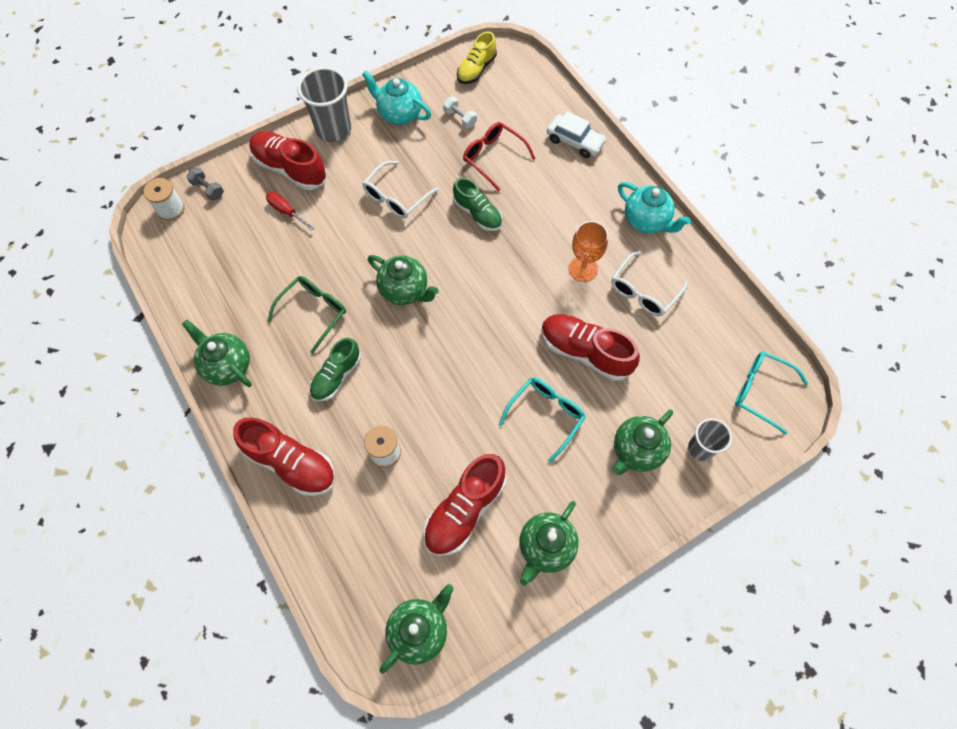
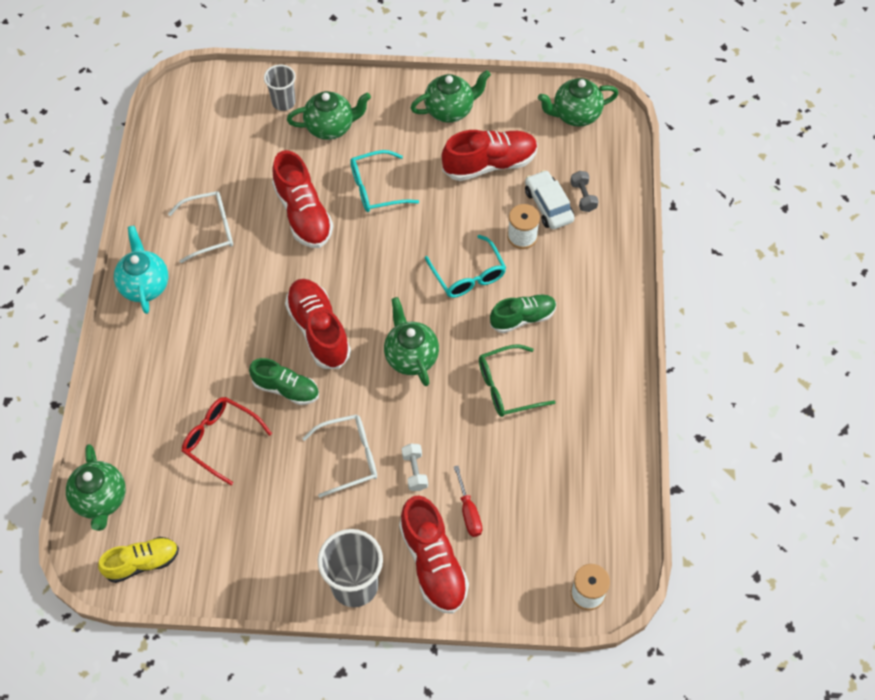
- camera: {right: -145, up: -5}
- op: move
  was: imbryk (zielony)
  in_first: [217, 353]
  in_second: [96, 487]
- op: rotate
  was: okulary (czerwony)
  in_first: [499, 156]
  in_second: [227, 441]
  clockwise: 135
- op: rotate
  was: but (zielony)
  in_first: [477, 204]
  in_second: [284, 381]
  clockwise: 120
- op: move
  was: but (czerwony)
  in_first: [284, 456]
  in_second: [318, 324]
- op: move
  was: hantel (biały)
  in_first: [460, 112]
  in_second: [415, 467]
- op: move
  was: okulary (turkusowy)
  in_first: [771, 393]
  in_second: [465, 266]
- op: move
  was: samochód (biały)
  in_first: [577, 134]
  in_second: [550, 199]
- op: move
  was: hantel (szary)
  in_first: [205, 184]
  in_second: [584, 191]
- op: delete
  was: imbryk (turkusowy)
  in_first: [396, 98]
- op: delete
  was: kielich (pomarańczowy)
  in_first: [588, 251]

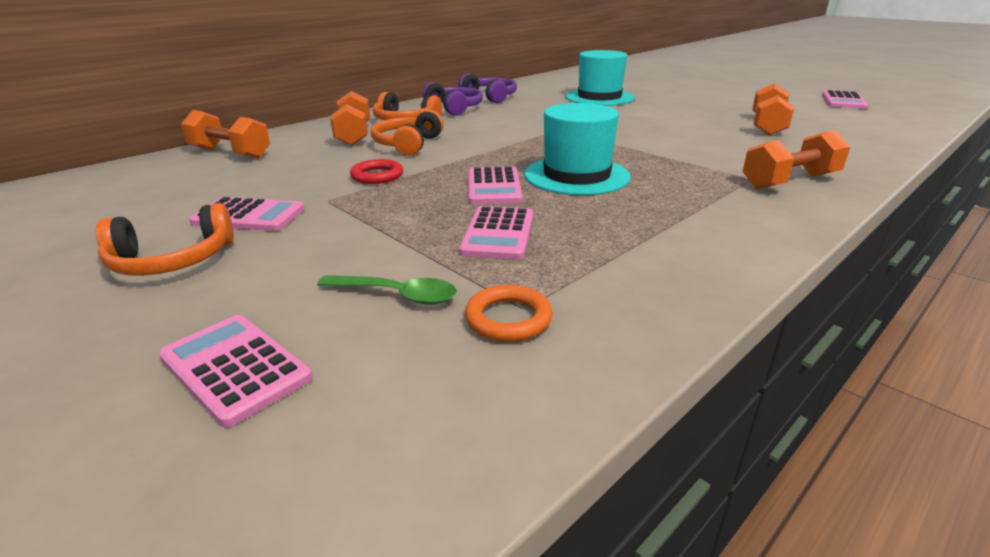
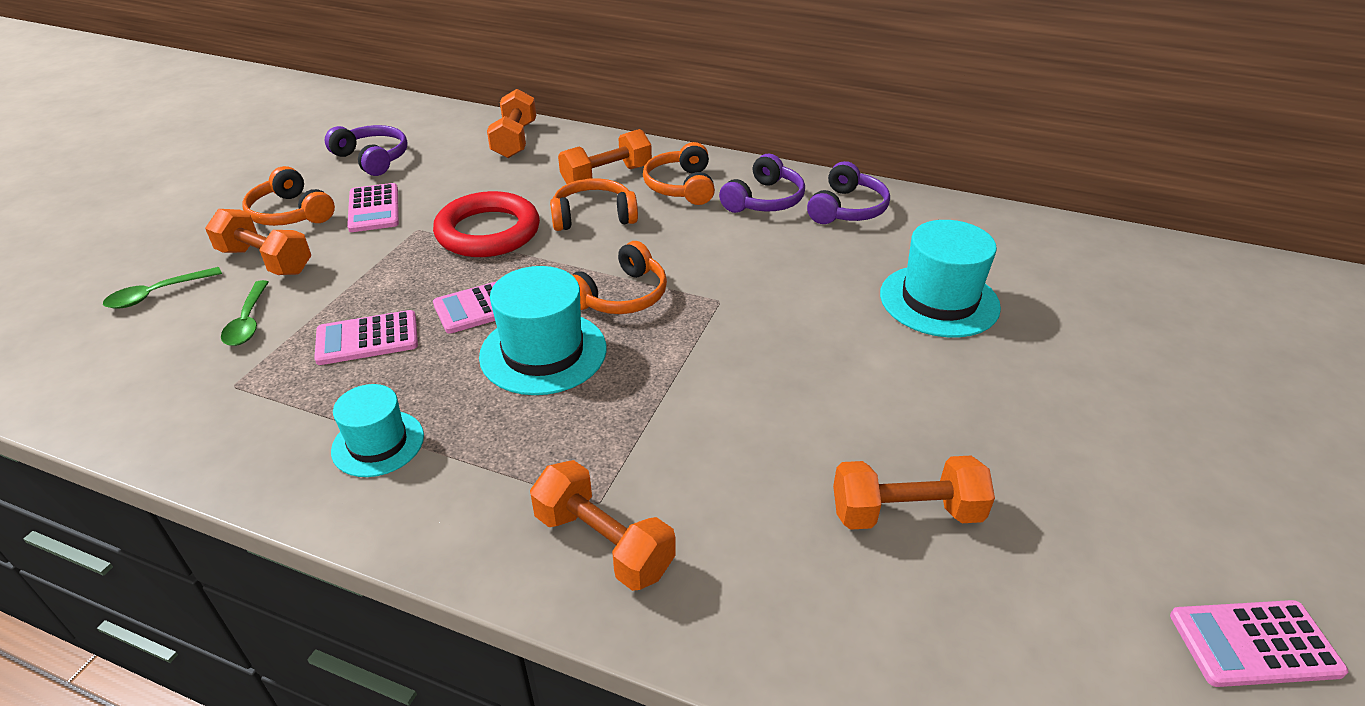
- camera: {right: 65, up: 10}
- op: replace
  was: kalkulator (różowy)
  now: łyżka (zielony)
  in_first: [236, 371]
  in_second: [162, 288]
- op: insert
  now: hantel (pomarańczowy)
  in_second: [258, 242]
- op: insert
  now: słuchawki (fioletowy)
  in_second: [366, 150]
- op: insert
  now: kapelusz (turkusowy)
  in_second: [377, 430]
- op: resize
  was: pierścień (czerwony)
  in_first: [376, 171]
  in_second: [486, 224]
  ratio: 1.96
- op: insert
  now: słuchawki (pomarańczowy)
  in_second: [619, 277]
- op: delete
  was: pierścień (pomarańczowy)
  in_first: [509, 313]

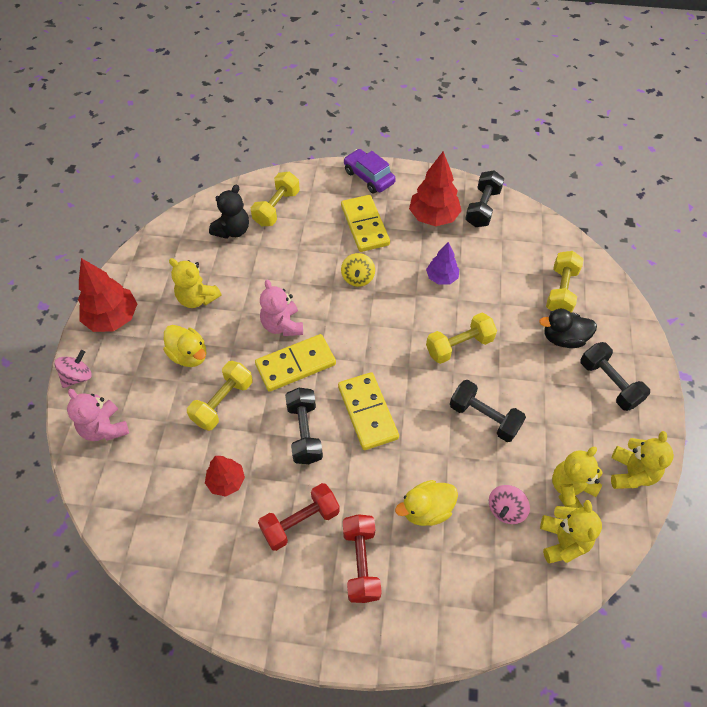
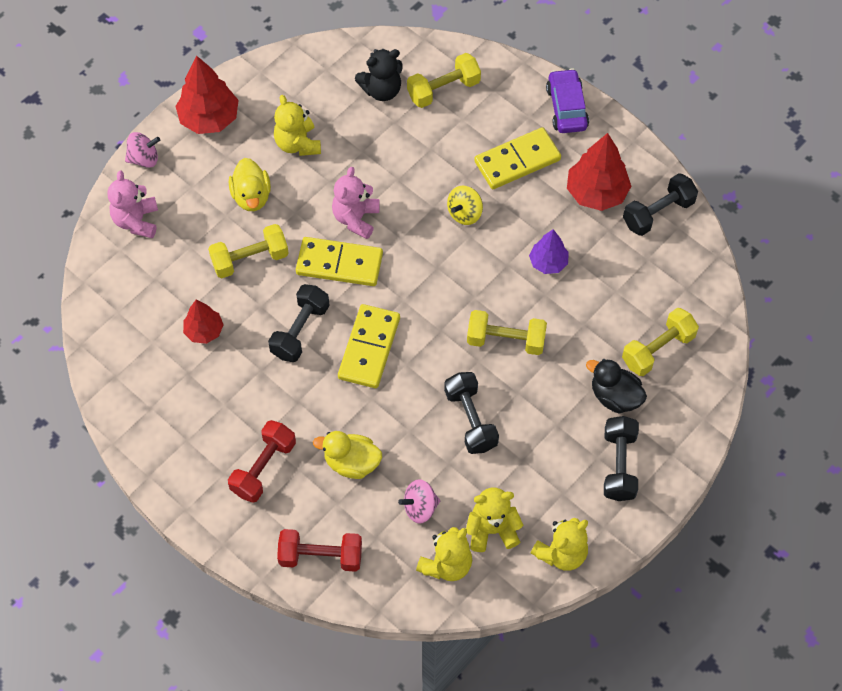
- camera: {right: 35, up: 5}
- op: move
  was: hantel (czerwony)
  in_first: [299, 517]
  in_second: [319, 550]
- op: rotate
  was: kostka domina (żółty)
  in_first: [365, 223]
  in_second: [517, 158]
  clockwise: 45

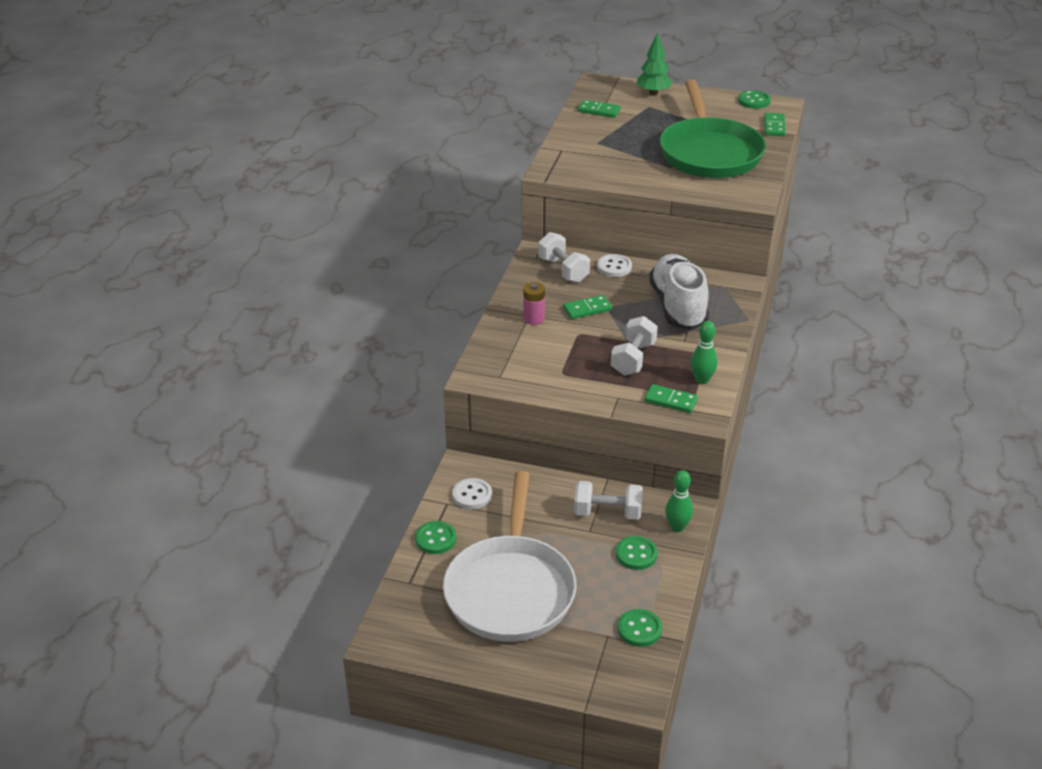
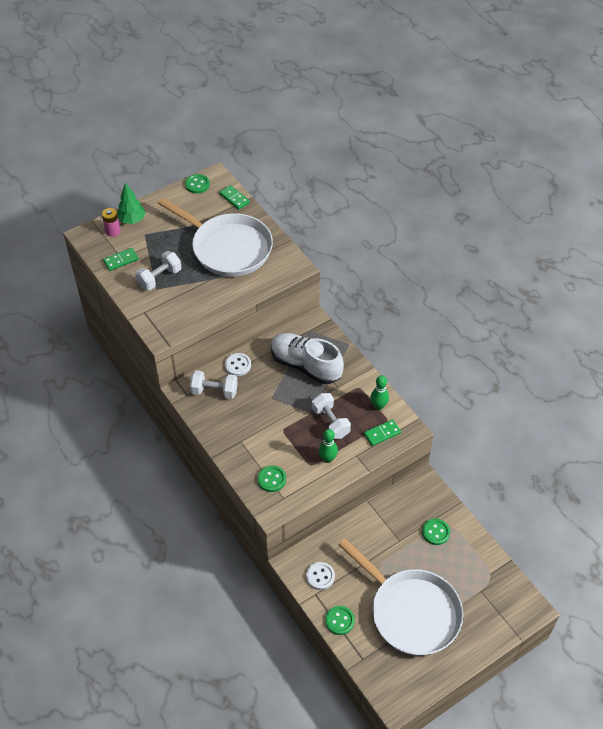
- camera: {right: -50, up: 15}
- op: move
  was: bateria (różowy)
  in_first: [534, 303]
  in_second: [111, 222]
- op: move
  was: hantel (biały)
  in_first: [608, 500]
  in_second: [158, 270]
- op: recolor
  was: patelnia (zielony)
  now: patelnia (biały)
  in_first: [712, 129]
  in_second: [215, 237]
- op: move
  was: guzik (zielony)
  in_first: [640, 628]
  in_second: [272, 479]
- op: move
  was: kręgiel (zielony)
  in_first: [679, 501]
  in_second: [328, 446]
- op: delete
  was: kostka domina (zielony)
  in_first: [587, 307]

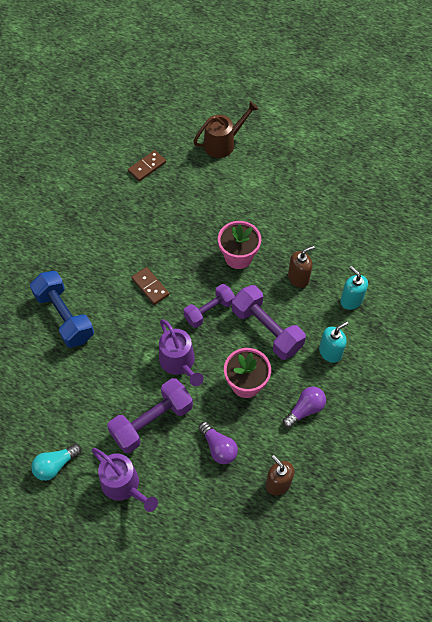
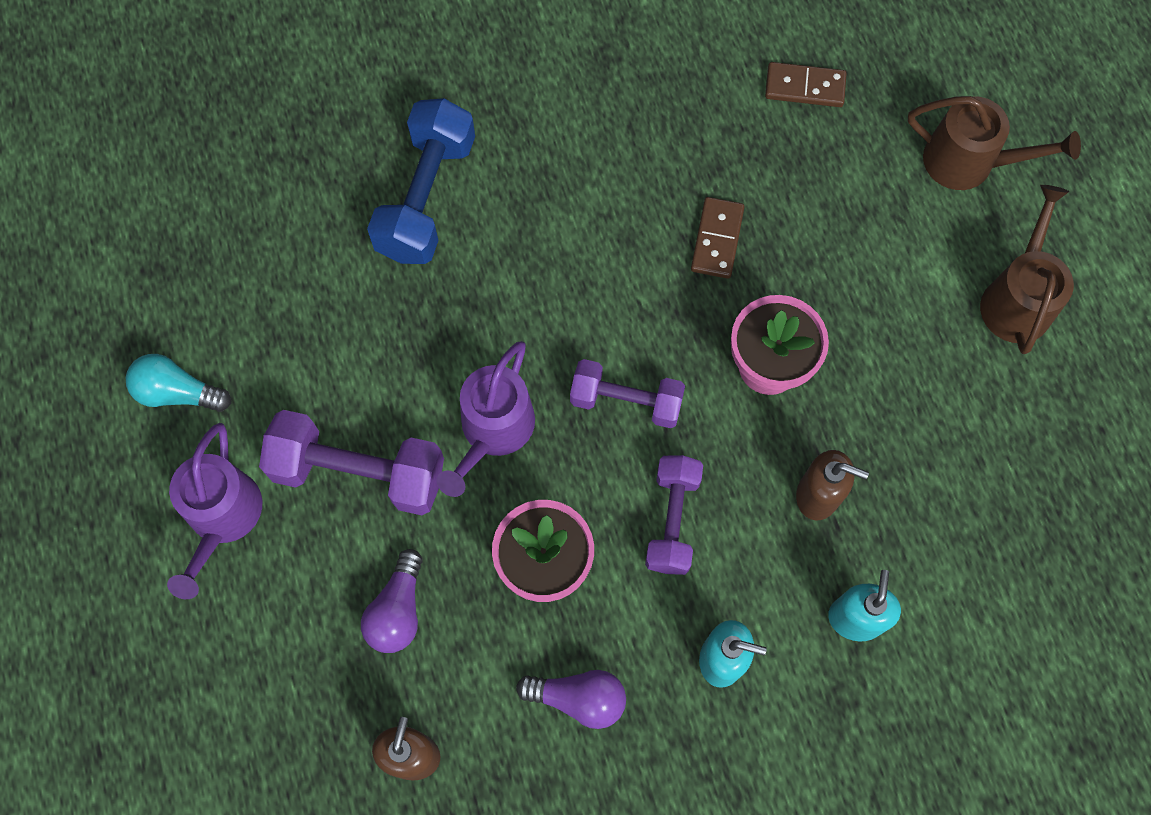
- camera: {right: 50, up: 10}
- op: resize
  was: hantel (fioletowy)
  in_first: [269, 322]
  in_second: [674, 515]
  ratio: 0.66
- op: move
  was: kostka domina (brązowy)
  in_first: [150, 286]
  in_second: [717, 238]
- op: insert
  now: konewka (brązowy)
  in_second: [1027, 269]

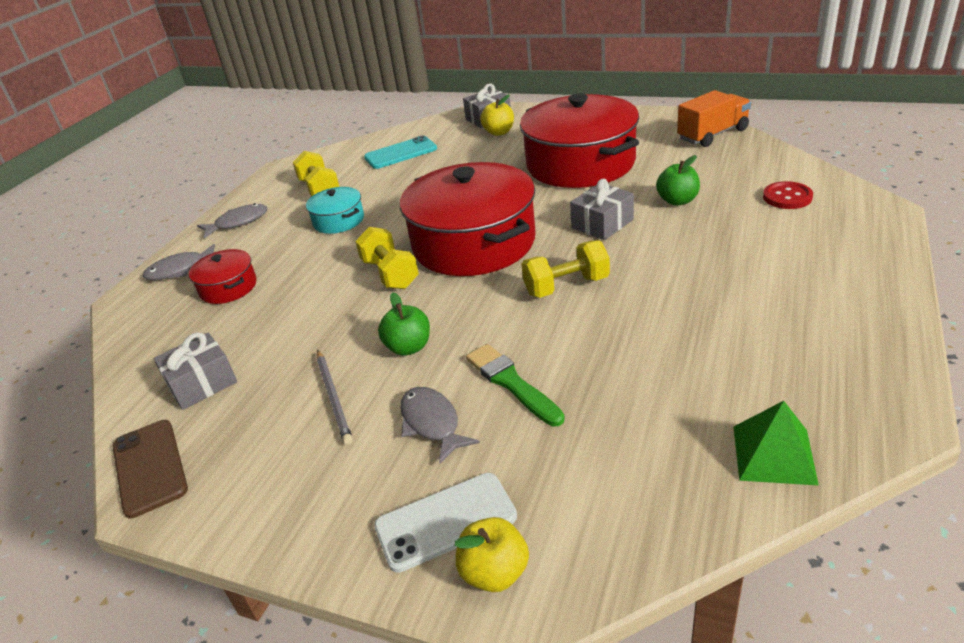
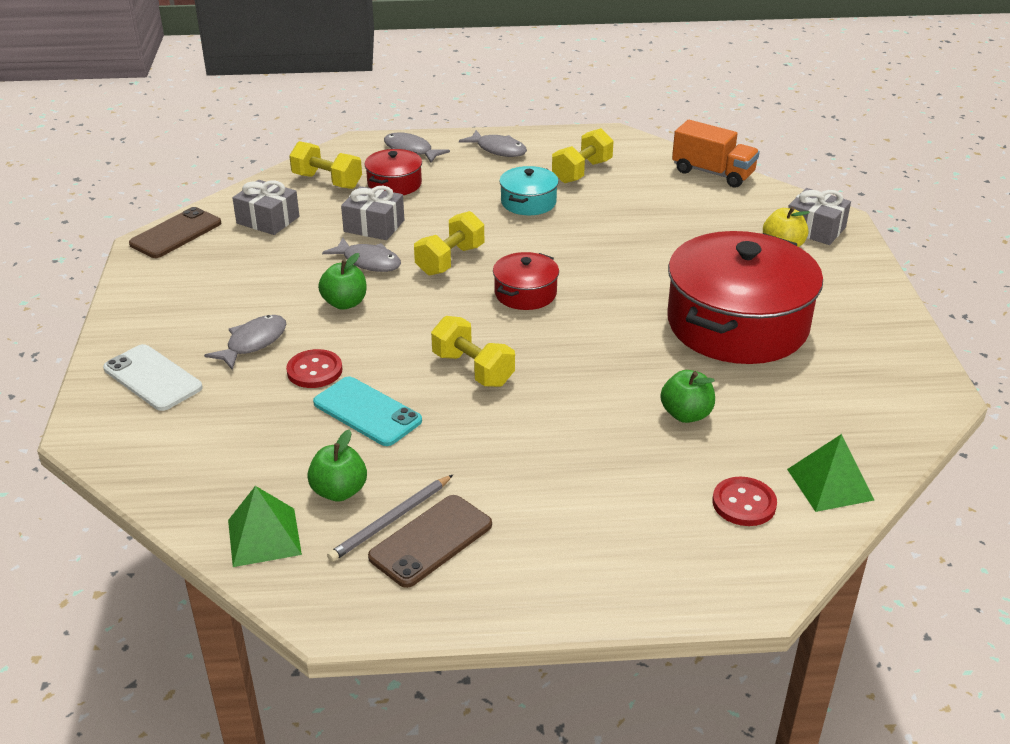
- camera: {right: 60, up: 0}
- op: replace
  was: pędzel (zielony)
  now: guzik (czerwony)
  in_first: [515, 385]
  in_second: [314, 368]
- op: insert
  now: hantel (żółty)
  in_second: [325, 165]
- op: insert
  now: jabłko (zielony)
  in_second: [337, 465]
- op: move
  was: telefon (turkusowy)
  in_first: [400, 152]
  in_second: [367, 411]
- op: insert
  now: ryba (szary)
  in_second: [361, 255]
- op: move
  was: ołówek (szary)
  in_first: [335, 397]
  in_second: [390, 518]
- op: move
  was: prezent (szary)
  in_first: [602, 209]
  in_second: [372, 213]
- op: insert
  now: telefon (brązowy)
  in_second: [430, 541]
- op: resize
  was: garnek (czerwony)
  in_first: [468, 219]
  in_second: [526, 281]
  ratio: 0.46
- op: move
  was: ciężarówka (pomarańczowy)
  in_first: [714, 118]
  in_second: [716, 154]
- op: insert
  now: piramida (zielony)
  in_second: [830, 473]
- op: delete
  was: jabłko (żółty)
  in_first: [491, 554]

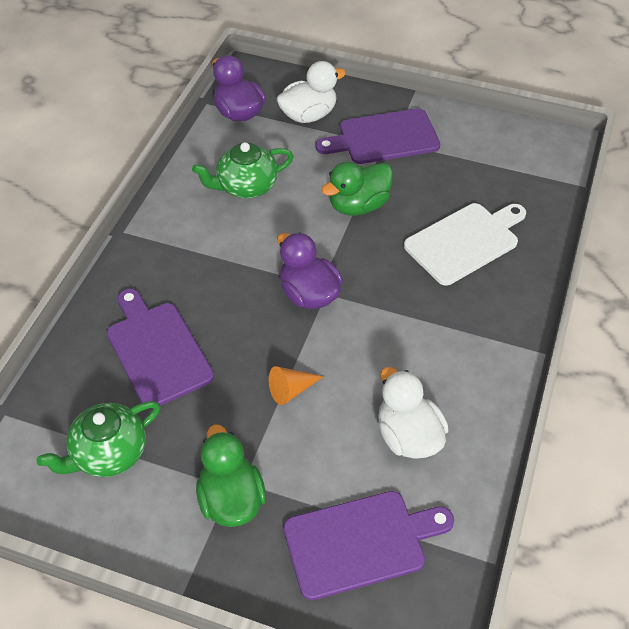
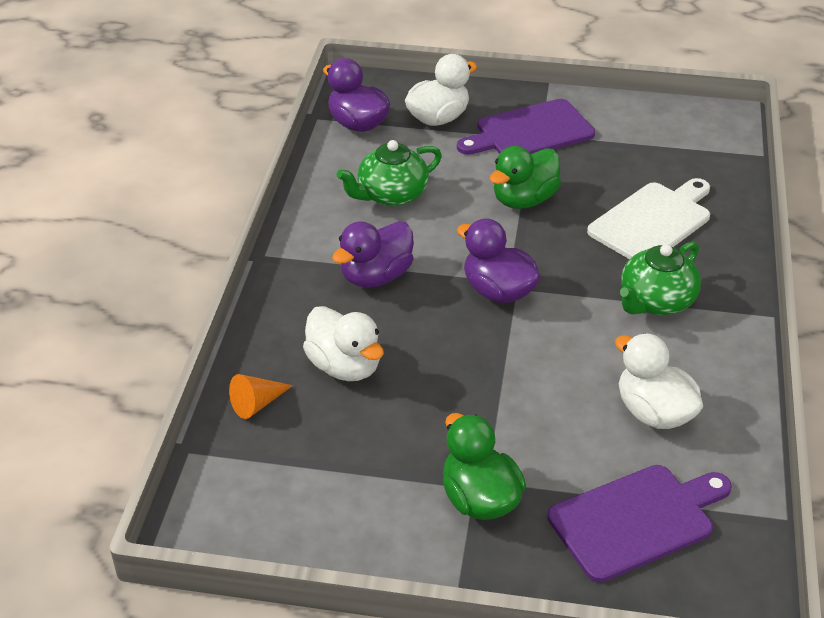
- camera: {right: -10, up: -10}
- op: move
  was: stożek (pomarańczowy)
  in_first: [296, 385]
  in_second: [261, 396]
- op: replace
  was: deska do krojenia (fioletowy)
  now: kaczka (biały)
  in_first: [160, 349]
  in_second: [343, 343]
- op: insert
  now: kaczka (fioletowy)
  in_second: [373, 254]
- op: move
  was: imbryk (zielony)
  in_first: [98, 439]
  in_second: [660, 278]

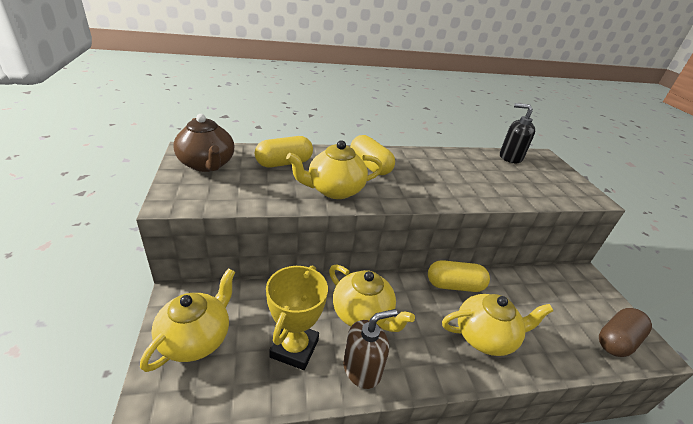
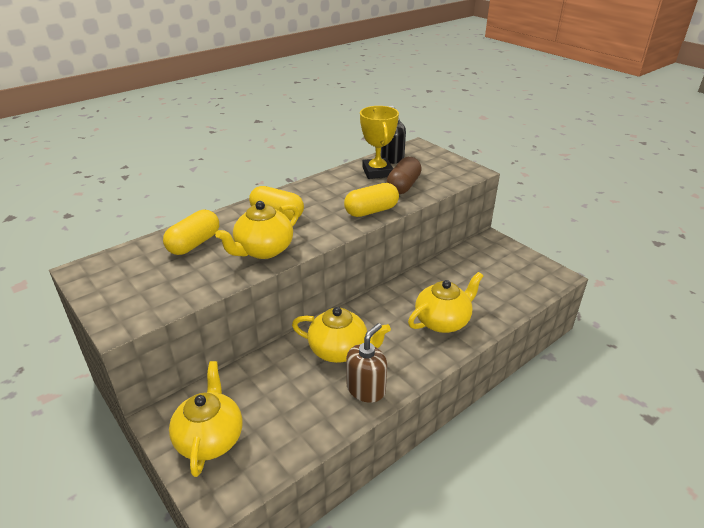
- camera: {right: -25, up: 0}
- op: move
  was: kapsułka (żółty)
  in_first: [459, 276]
  in_second: [371, 200]
- op: move
  was: puchar (żółty)
  in_first: [297, 317]
  in_second: [379, 142]
- op: move
  was: kapsułka (brązowy)
  in_first: [625, 332]
  in_second: [404, 175]
- op: delete
  was: imbryk (brązowy)
  in_first: [203, 143]

